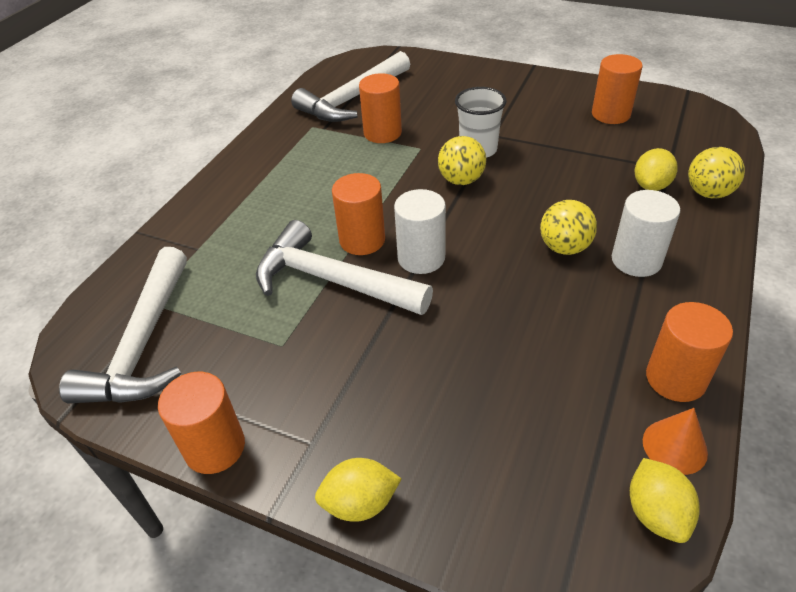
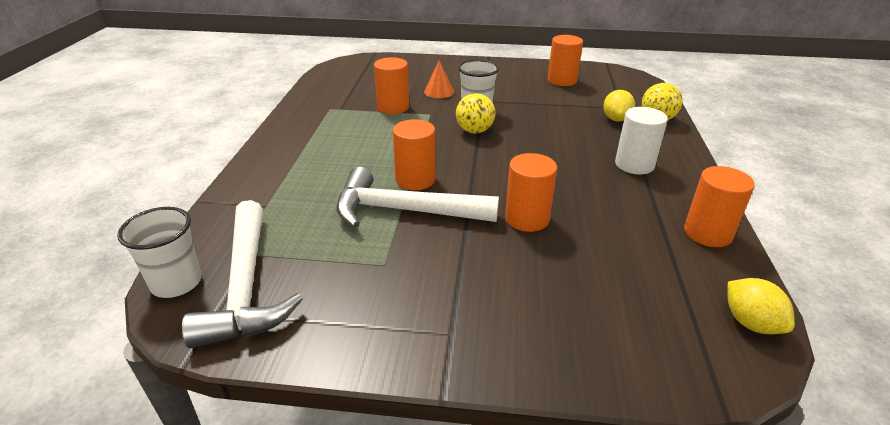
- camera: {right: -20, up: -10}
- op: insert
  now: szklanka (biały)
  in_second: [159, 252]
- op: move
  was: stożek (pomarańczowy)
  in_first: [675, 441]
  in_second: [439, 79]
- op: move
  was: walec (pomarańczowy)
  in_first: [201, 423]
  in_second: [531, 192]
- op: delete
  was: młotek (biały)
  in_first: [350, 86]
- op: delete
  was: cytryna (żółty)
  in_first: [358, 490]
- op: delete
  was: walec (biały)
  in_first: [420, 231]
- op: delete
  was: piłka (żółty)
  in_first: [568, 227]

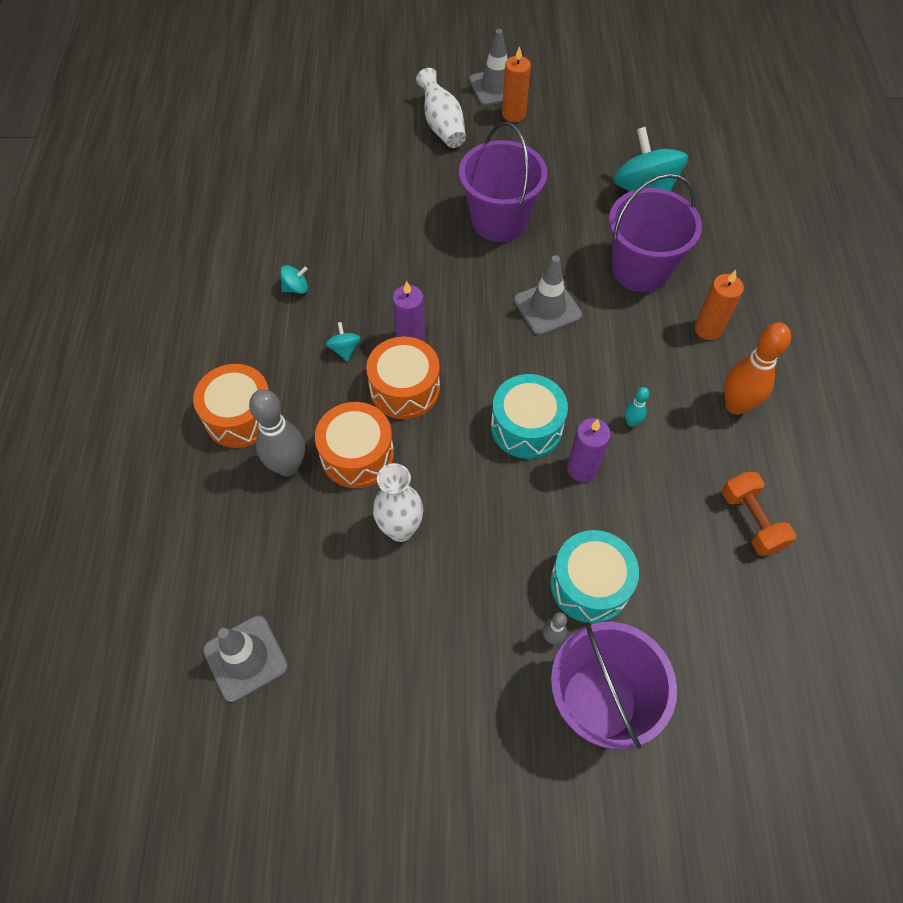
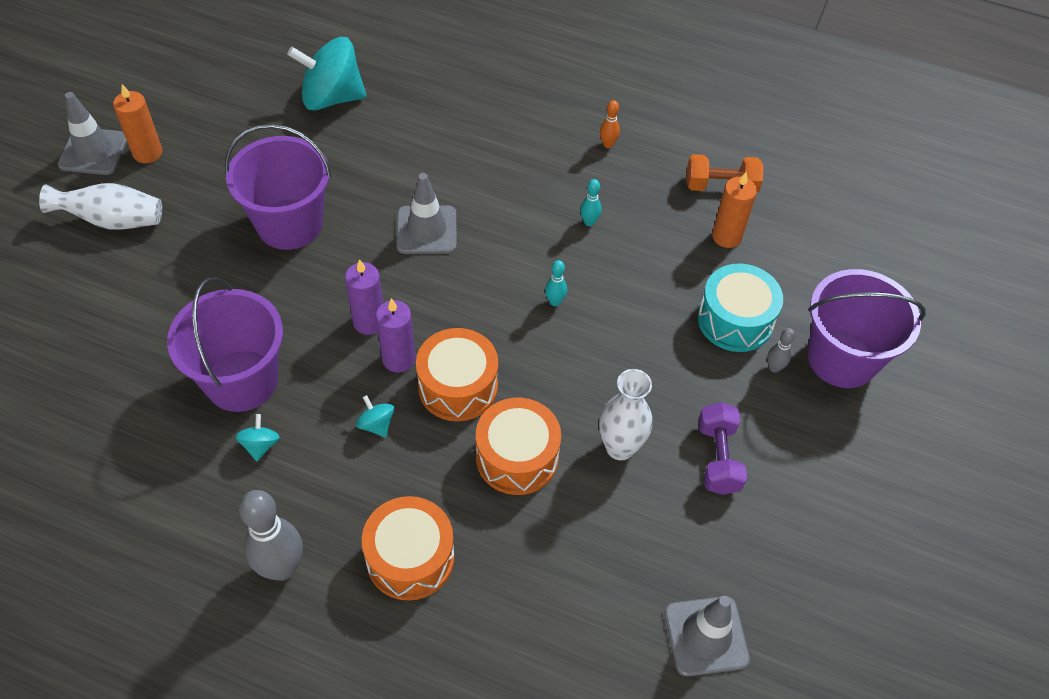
- camera: {right: -70, up: -5}
- op: move
  was: wiadro (fioletowy)
  in_first: [655, 233]
  in_second: [225, 345]
- op: move
  was: kręgiel (szary)
  in_first: [277, 433]
  in_second: [271, 535]
- op: move
  was: świeca (fioletowy)
  in_first: [589, 450]
  in_second: [364, 297]
- op: rotate
  was: bączek (turkusowy)
  in_first: [343, 341]
  in_second: [375, 416]
  clockwise: 45
- op: replace
  was: bęben (turkusowy)
  now: kręgiel (turkusowy)
  in_first: [529, 416]
  in_second: [556, 283]
- op: resize
  was: kręgiel (pomarańczowy)
  in_first: [757, 368]
  in_second: [610, 124]
  ratio: 0.47
- op: insert
  now: hantel (fioletowy)
  in_second: [722, 448]
- op: move
  was: świeca (pomarańczowy)
  in_first: [719, 305]
  in_second: [734, 210]

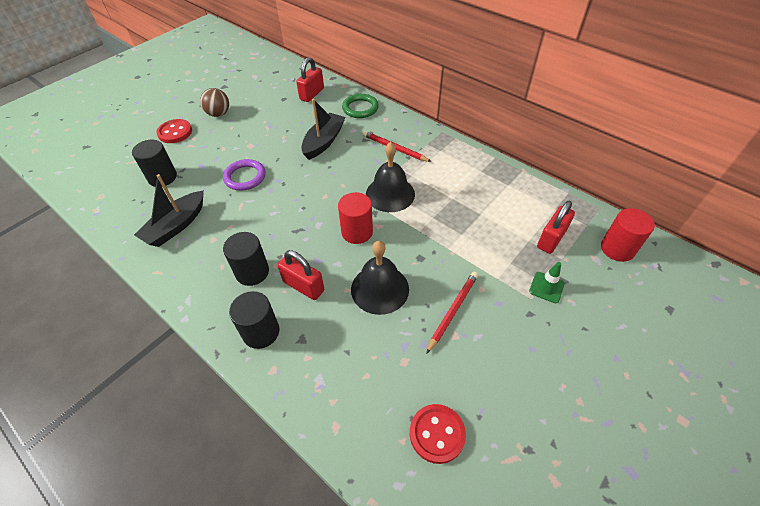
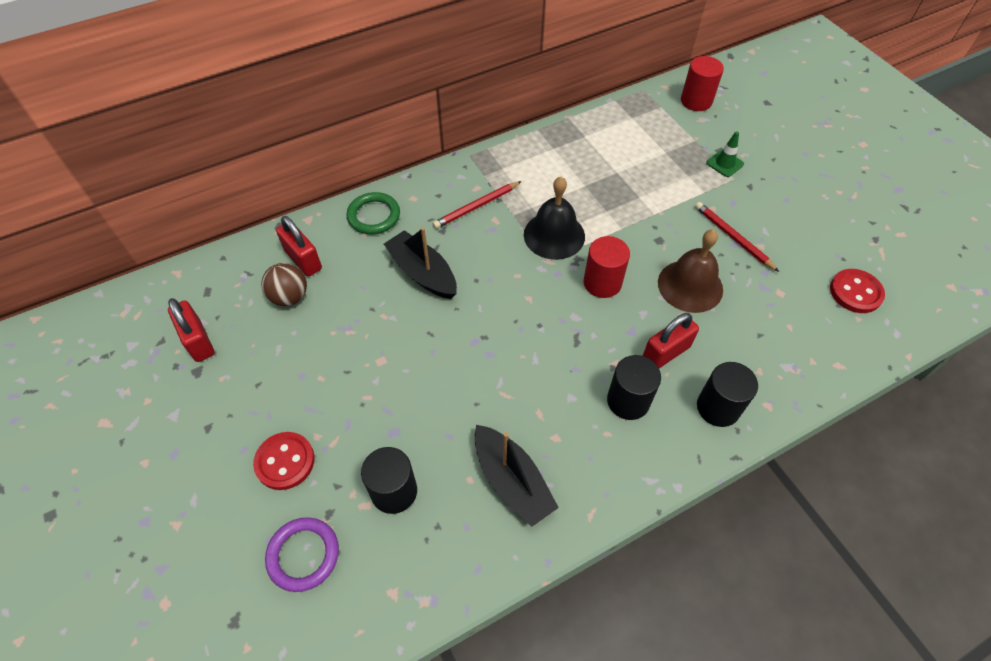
- camera: {right: -70, up: 5}
- op: move
  was: kłódka (czerwony)
  in_first: [556, 227]
  in_second: [191, 330]
- op: move
  was: piłka (brązowy)
  in_first: [214, 102]
  in_second: [284, 284]
- op: move
  was: pierścień (fioletowy)
  in_first: [244, 174]
  in_second: [302, 554]
- op: recolor
  was: dzwonek (czarny)
  now: dzwonek (brązowy)
  in_first: [380, 278]
  in_second: [690, 271]

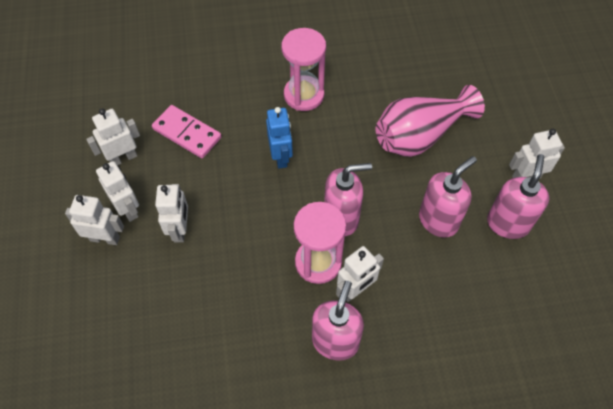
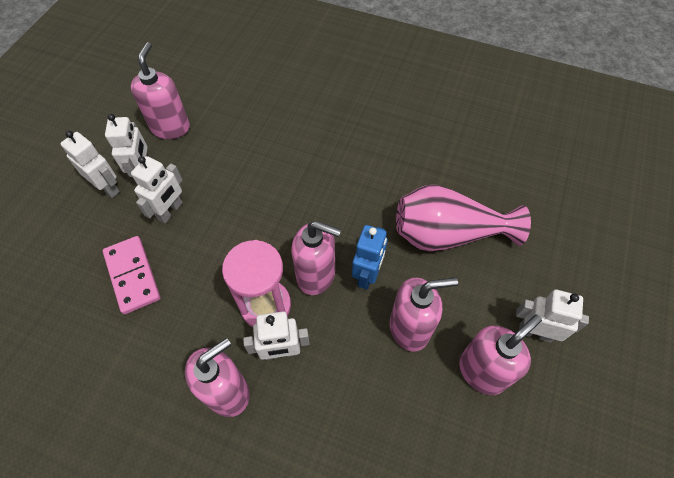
- camera: {right: 30, up: 0}
- op: move
  was: kostka domina (różowy)
  in_first: [187, 131]
  in_second: [132, 275]
- op: replace
  was: robot (biały)
  now: dozownik mydła (różowy)
  in_first: [113, 137]
  in_second: [160, 90]
- op: move
  was: robot (niebieski)
  in_first: [279, 138]
  in_second: [370, 257]
- op: delete
  was: klepsydra (różowy)
  in_first: [303, 69]

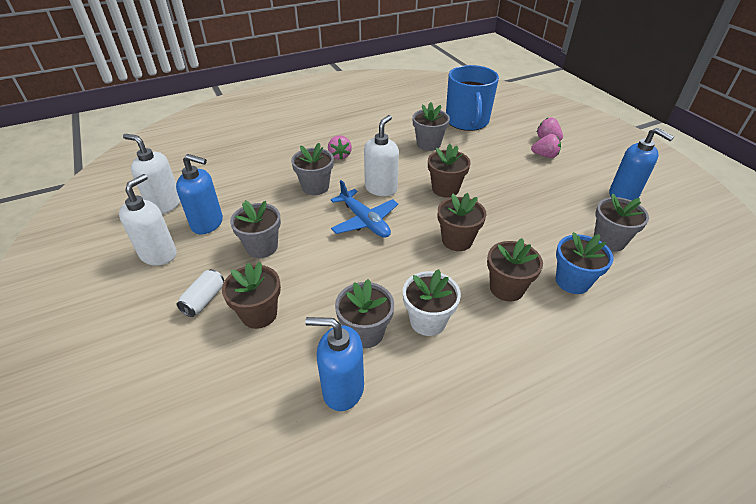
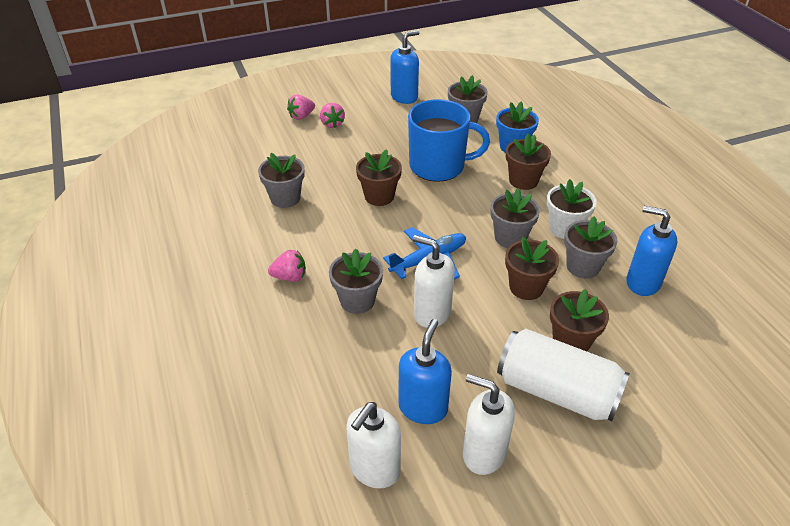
- camera: {right: -85, up: 0}
- op: rotate
  was: truskawka (różowy)
  in_first: [546, 146]
  in_second: [332, 115]
  clockwise: 150
- op: move
  was: kubek (niebieski)
  in_first: [472, 98]
  in_second: [449, 140]
- op: move
  was: dozownik mydła (biały)
  in_first: [381, 155]
  in_second: [434, 281]
- op: move
  was: doniczka (szary)
  in_first: [255, 229]
  in_second: [515, 218]
- op: resize
  was: puszka (biały)
  in_first: [200, 293]
  in_second: [563, 375]
  ratio: 2.16
- op: move
  was: doniczka (brązowy)
  in_first: [462, 222]
  in_second: [532, 268]
- op: rotate
  was: dozownik mydła (niebieski)
  in_first: [334, 364]
  in_second: [652, 251]
  clockwise: 105

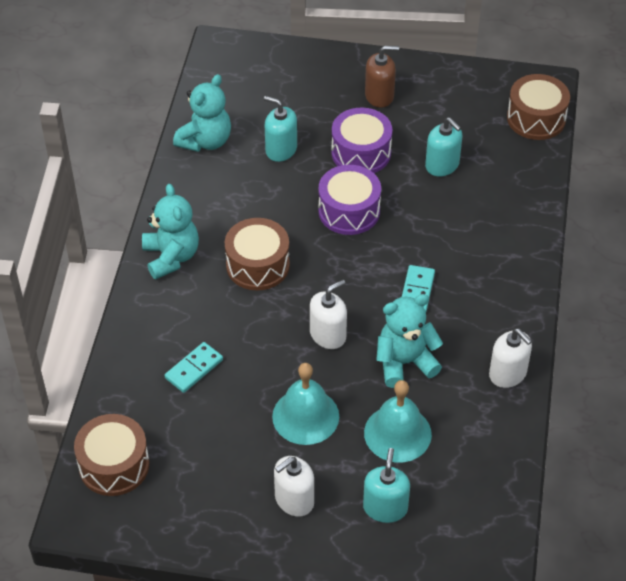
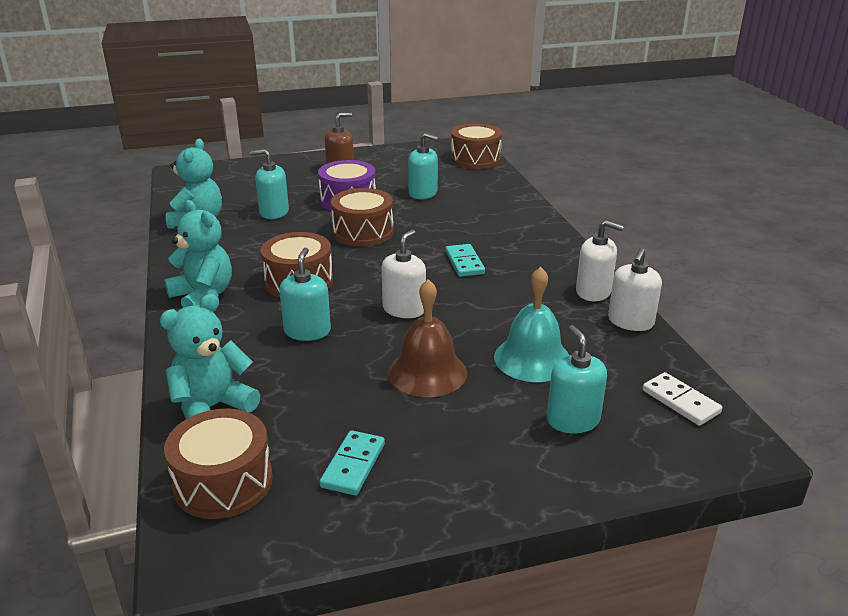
- camera: {right: -25, up: -20}
- op: move
  was: miś (turkusowy)
  in_first: [409, 341]
  in_second: [210, 356]
- op: insert
  now: dozownik mydła (turkusowy)
  in_second: [305, 294]
- op: move
  was: kostka domina (turkusowy)
  in_first: [194, 367]
  in_second: [352, 463]
- op: recolor
  was: bęben (fioletowy)
  now: bęben (brązowy)
  in_first: [349, 200]
  in_second: [362, 217]
- op: recolor
  was: dzwonek (turkusowy)
  now: dzwonek (brązowy)
  in_first: [305, 404]
  in_second: [427, 338]
- op: move
  was: dozownik mydła (biały)
  in_first: [294, 486]
  in_second: [635, 289]
- op: insert
  now: kostka domina (biały)
  in_second: [682, 399]

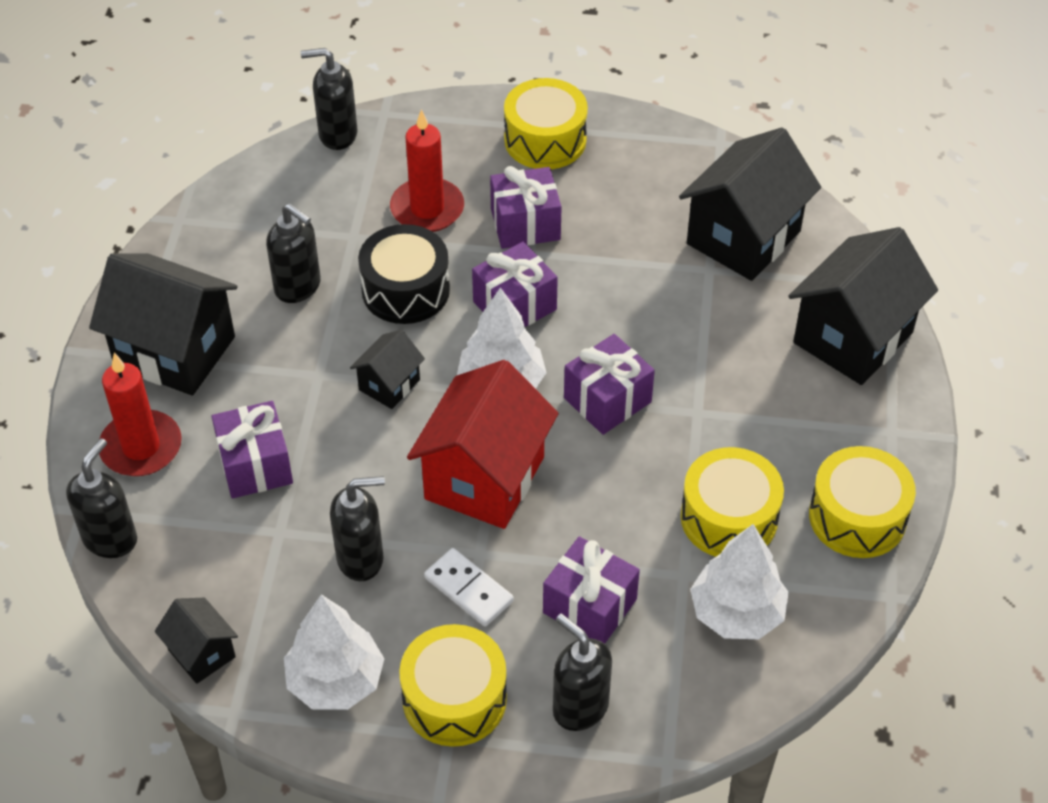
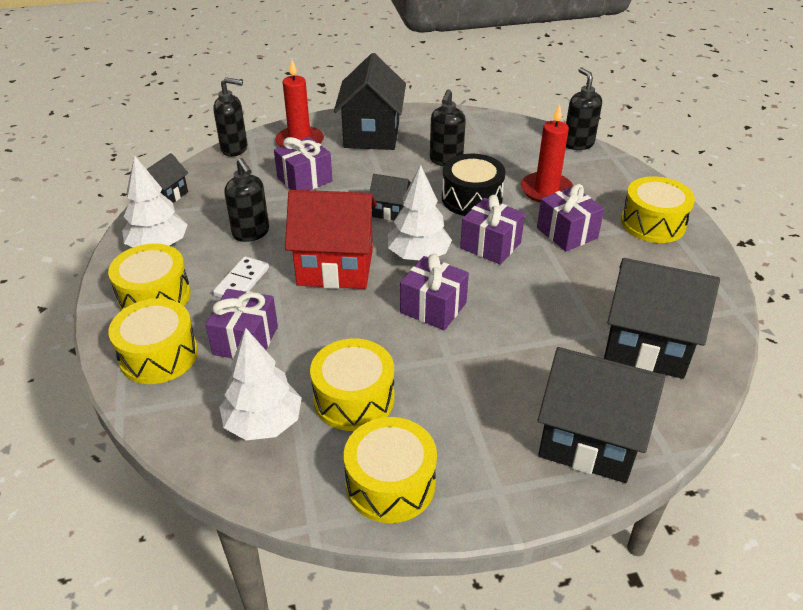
- camera: {right: 70, up: -10}
- op: replace
  was: dozownik mydła (czarny)
  now: bęben (żółty)
  in_first: [582, 672]
  in_second: [153, 341]

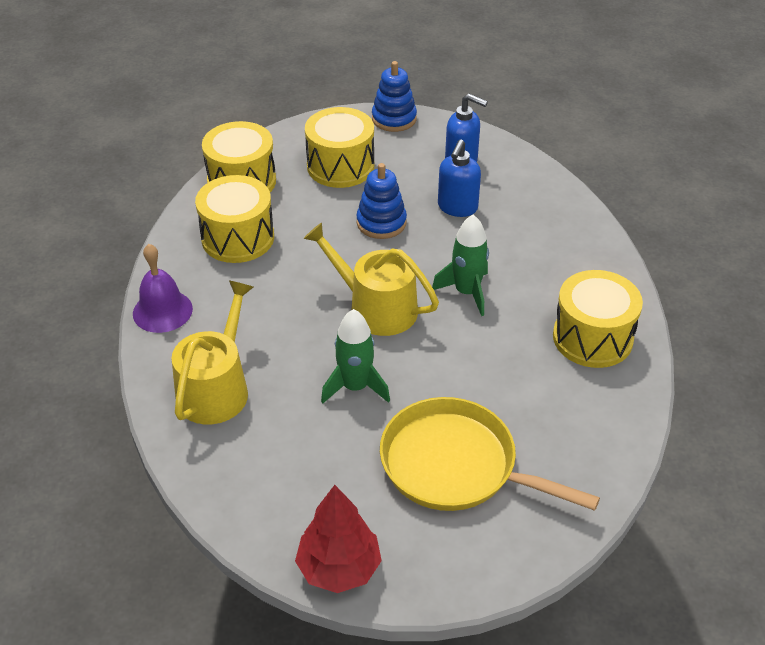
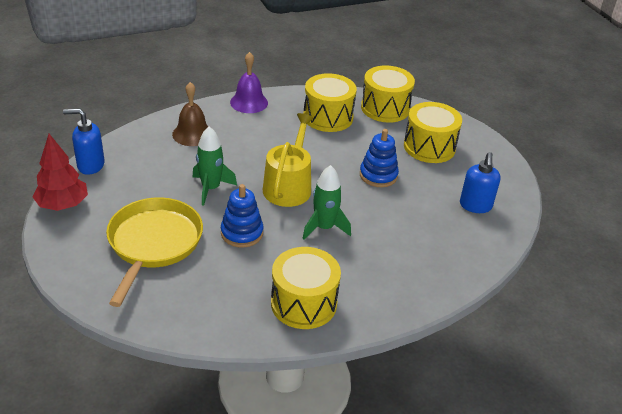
- camera: {right: 70, up: -5}
- op: move
  was: dozownik mydła (niebieski)
  in_first: [459, 178]
  in_second: [84, 141]
- op: replace
  was: konewka (żółty)
  now: dzwonek (brązowy)
  in_first: [212, 353]
  in_second: [190, 114]
- op: move
  was: zabawka nakładanka (niebieski)
  in_first: [394, 96]
  in_second: [242, 215]

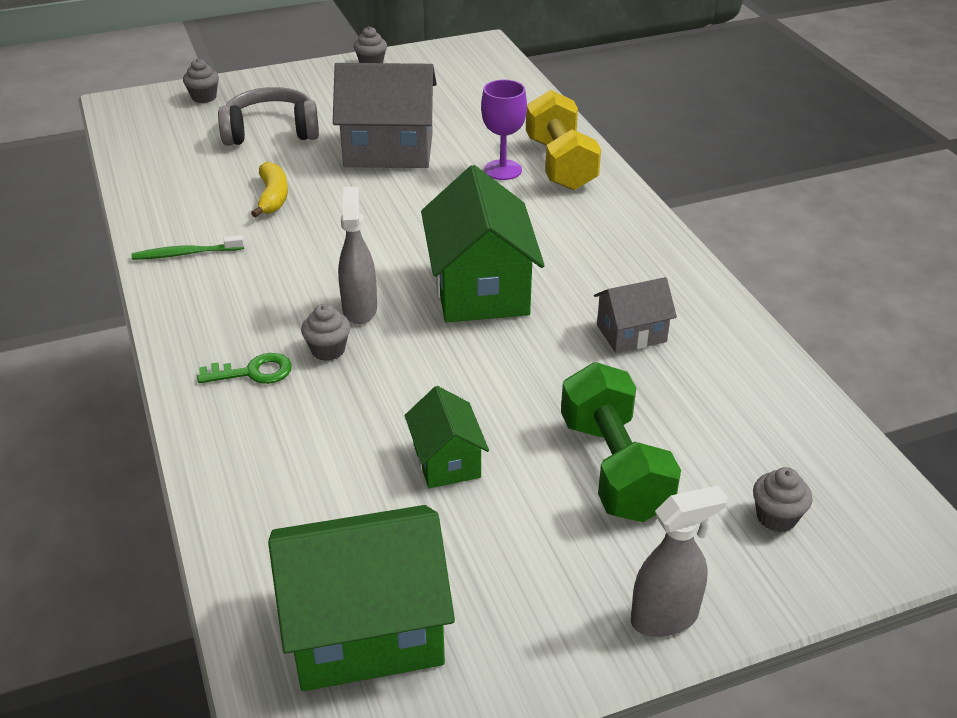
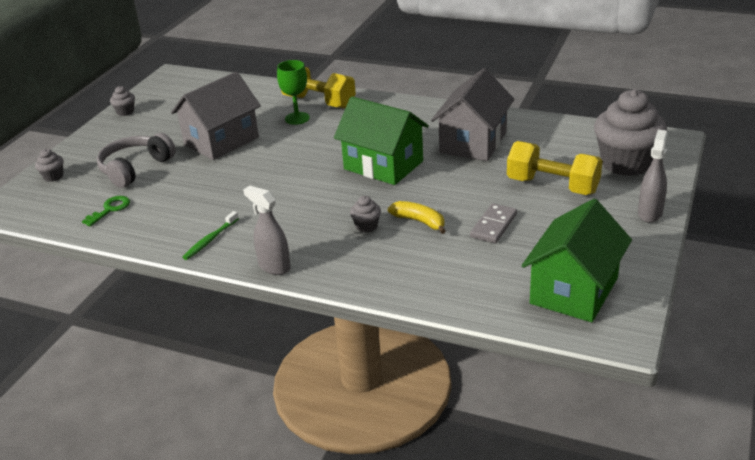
- camera: {right: -45, up: -5}
- op: move
  was: klucz (zielony)
  in_first: [244, 368]
  in_second: [106, 211]
- op: move
  was: spryskiwacz (szary)
  in_first: [357, 255]
  in_second: [267, 230]
- op: recolor
  was: kielich (fioletowy)
  now: kielich (zielony)
  in_first: [504, 130]
  in_second: [293, 92]
- op: move
  was: banan (żółty)
  in_first: [269, 190]
  in_second: [417, 217]
- op: resize
  was: domek (szary)
  in_first: [635, 315]
  in_second: [473, 114]
  ratio: 1.87
- op: replace
  was: domek (zielony)
  now: kostka domina (szary)
  in_first: [447, 437]
  in_second: [493, 223]
- op: recolor
  was: hantel (zielony)
  now: hantel (żółty)
  in_first: [621, 442]
  in_second: [554, 168]
- op: resize
  was: muffinka (szary)
  in_first: [783, 499]
  in_second: [631, 132]
  ratio: 2.41

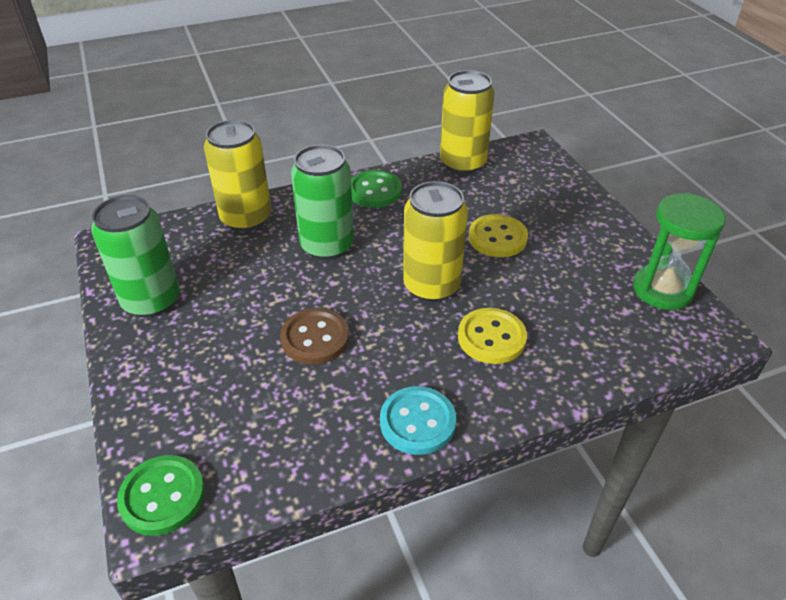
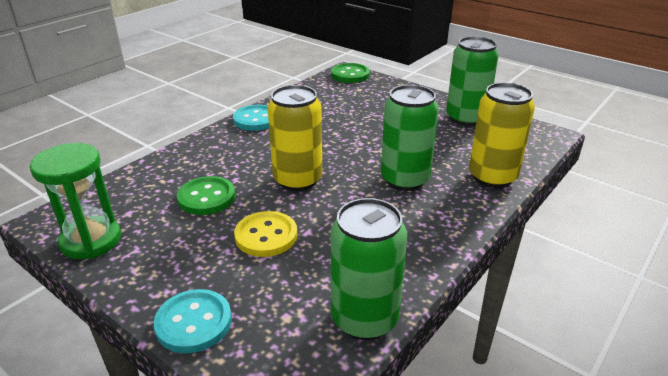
- camera: {right: 150, up: -10}
- op: insert
  now: guzik (turkusowy)
  in_second: [193, 321]
- op: move
  was: guzik (zielony)
  in_first: [376, 189]
  in_second: [206, 195]
- op: recolor
  was: puszka (żółty)
  now: puszka (zielony)
  in_first: [467, 122]
  in_second: [369, 269]
- op: delete
  was: guzik (brązowy)
  in_first: [314, 336]
- op: delete
  was: guzik (żółty)
  in_first: [492, 336]

